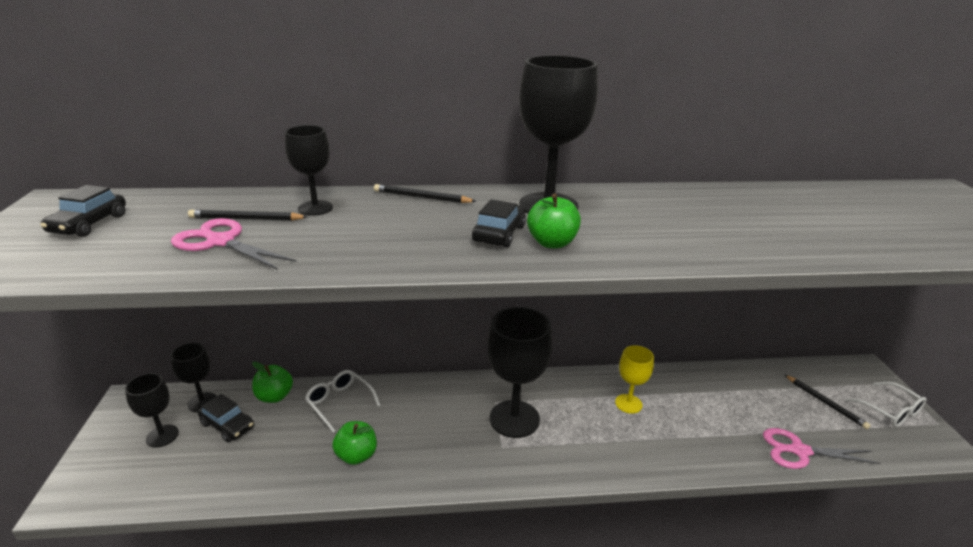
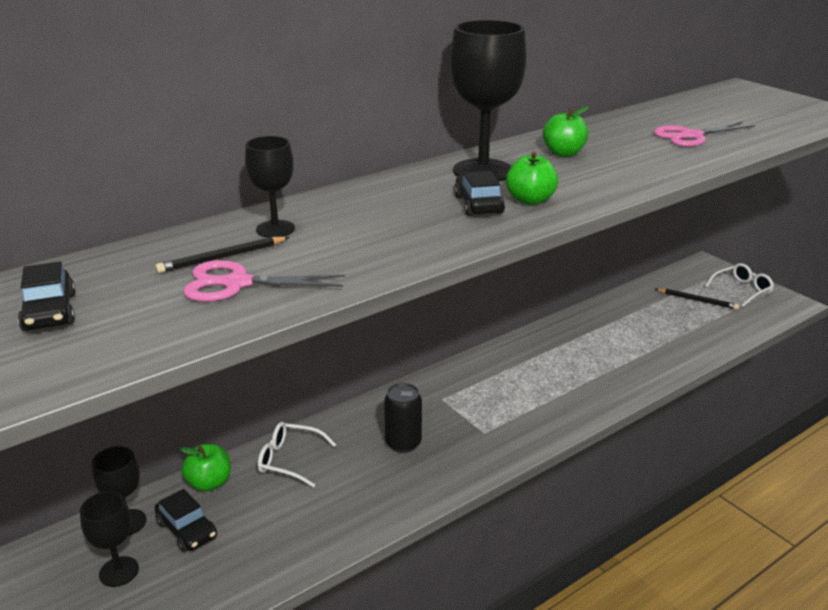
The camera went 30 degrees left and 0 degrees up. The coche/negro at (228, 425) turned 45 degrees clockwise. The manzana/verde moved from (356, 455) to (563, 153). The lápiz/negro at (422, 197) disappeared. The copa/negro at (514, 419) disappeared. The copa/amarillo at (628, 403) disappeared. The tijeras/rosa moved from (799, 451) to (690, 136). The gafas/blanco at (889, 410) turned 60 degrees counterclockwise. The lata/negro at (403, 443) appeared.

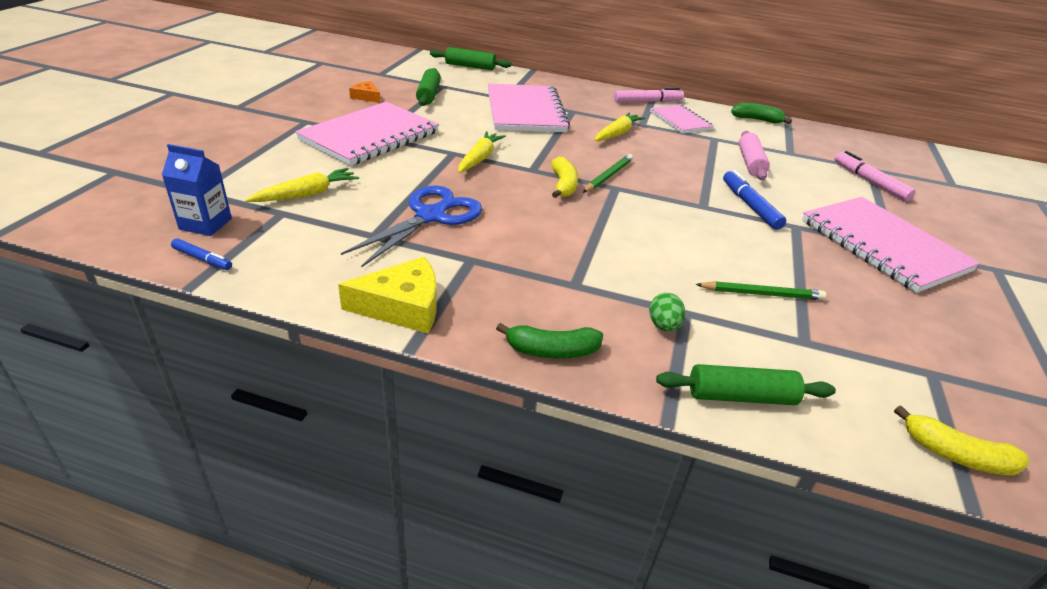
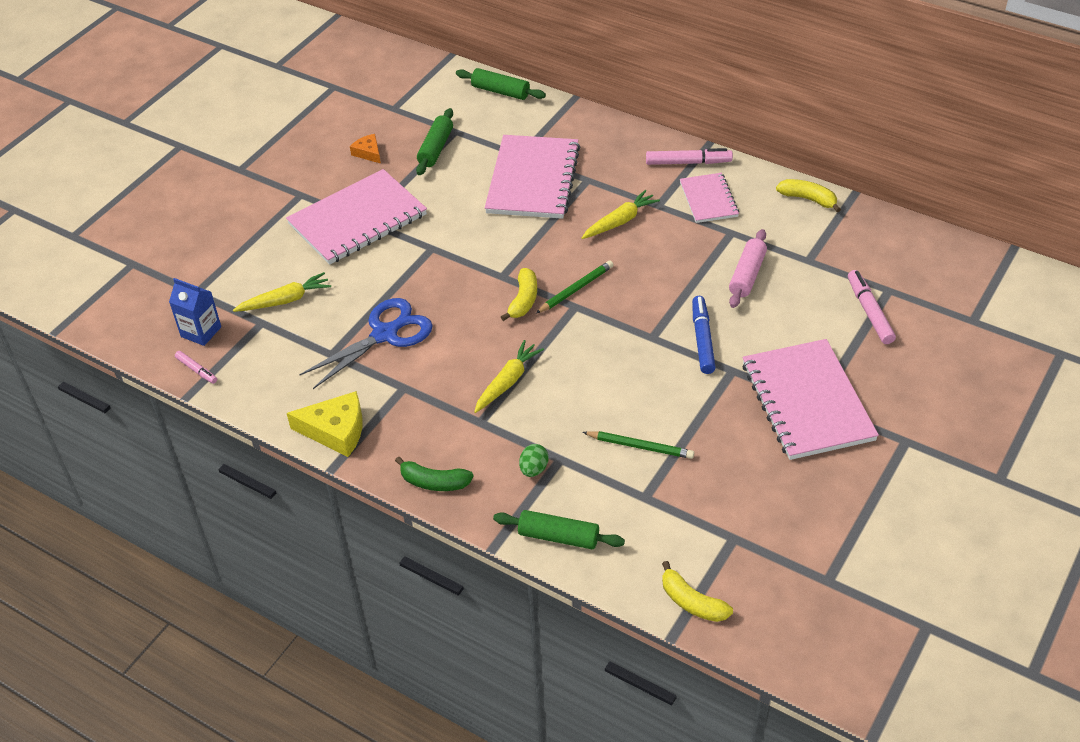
The camera went 20 degrees right and 10 degrees up. The rotulador/azul at (202, 259) became the rotulador/rosa at (196, 370). The zanahoria/amarillo moved from (480, 158) to (508, 382). The plátano/verde at (757, 120) became the plátano/amarillo at (808, 199).

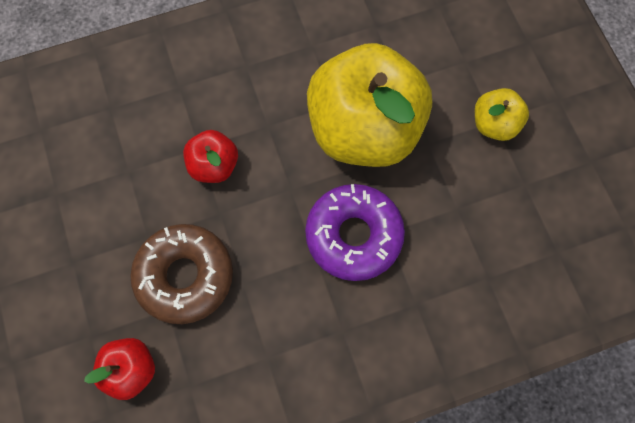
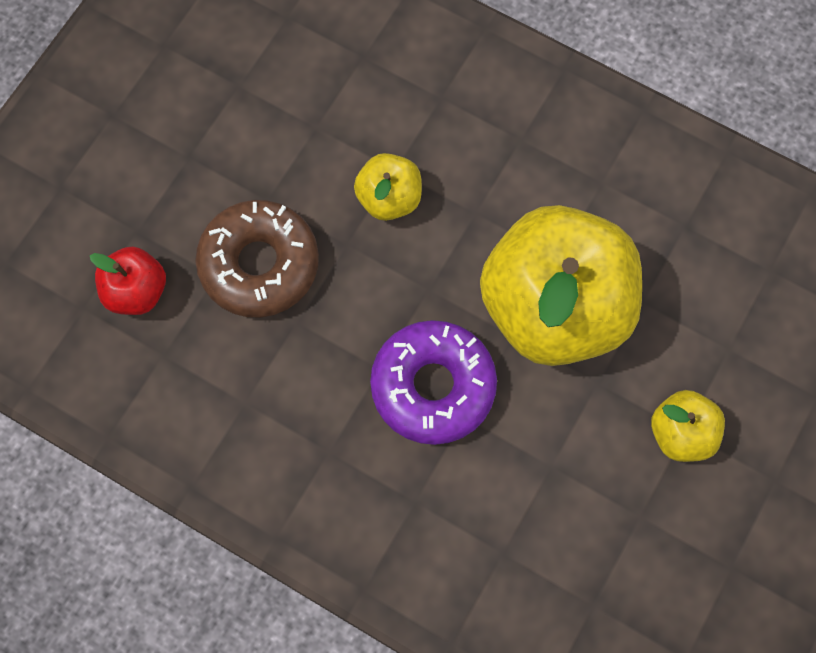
The camera went 50 degrees right and 0 degrees up. The manzana/rojo at (214, 165) became the manzana/amarillo at (389, 198).

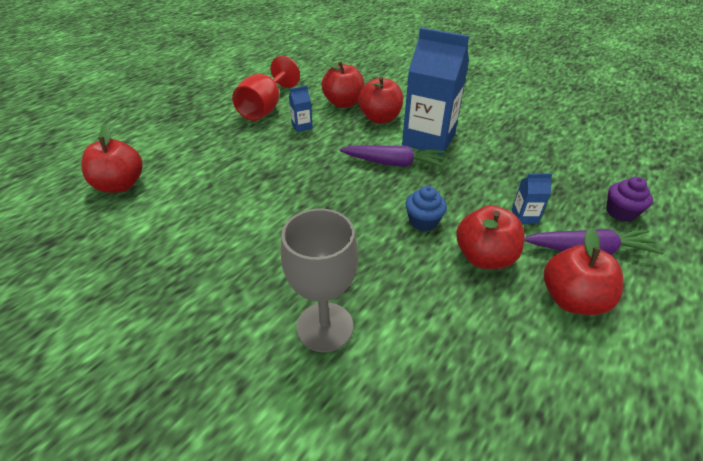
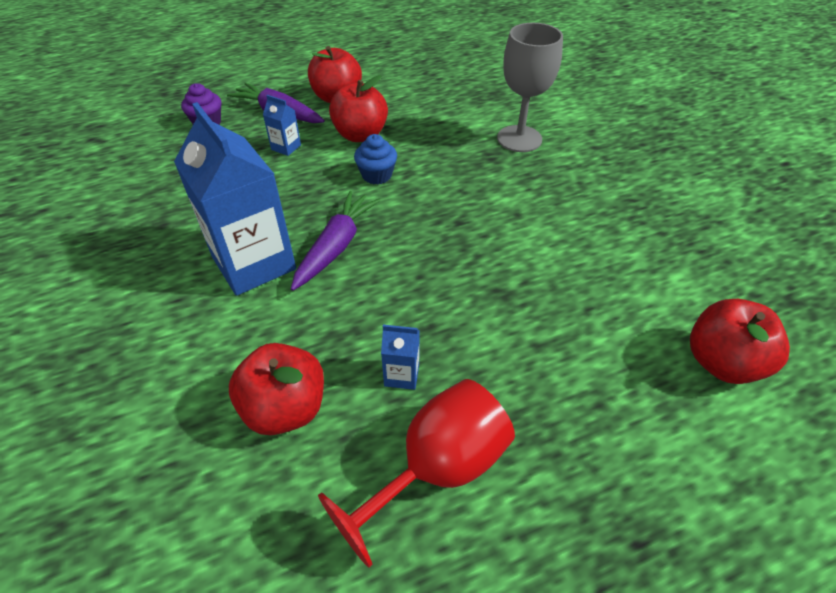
The camera went 150 degrees left and 5 degrees up. The zanahoria/morado at (393, 163) turned 75 degrees clockwise. The manzana/rojo at (380, 118) disappeared.

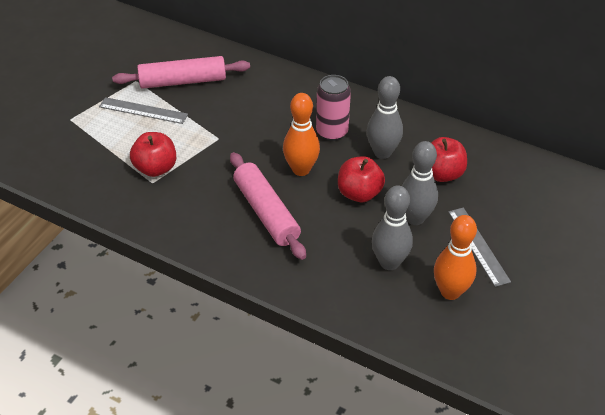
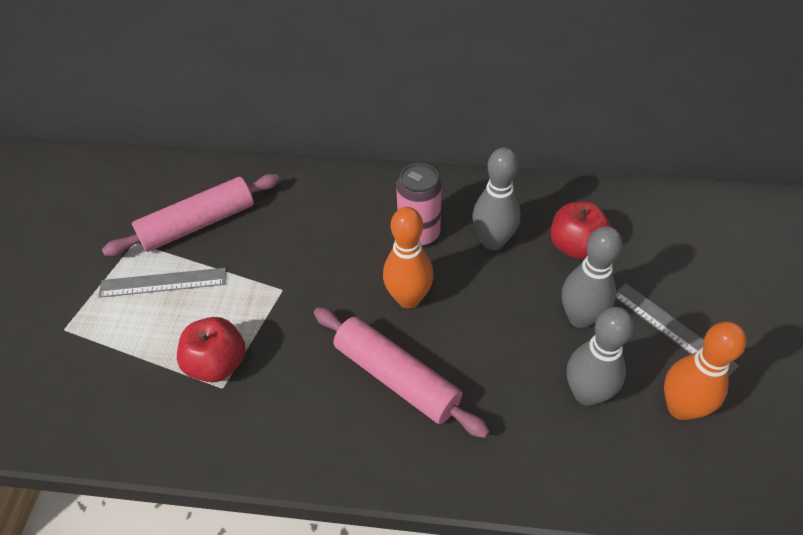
The camera went 20 degrees left and 5 degrees up. The manzana/rojo at (359, 193) disappeared.

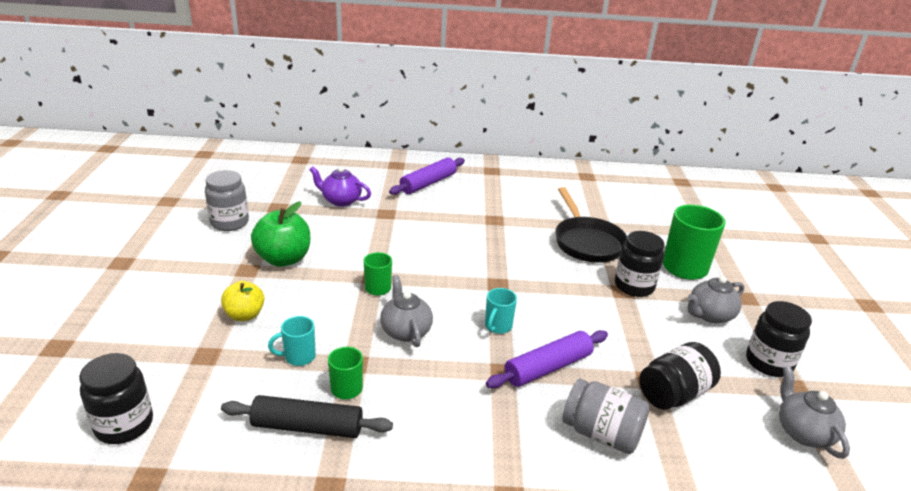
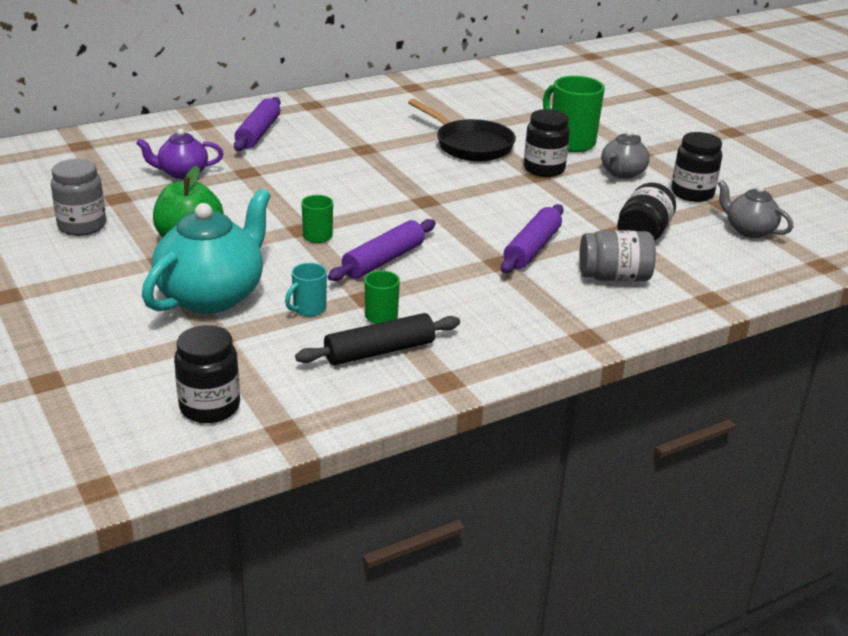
The camera went 30 degrees left and 0 degrees up. The manzana/amarillo at (245, 315) was replaced by the tetera/turquesa at (212, 296). The tetera/gris at (405, 331) was replaced by the rodillo/morado at (383, 260). The taza/turquesa at (497, 326) disappeared.

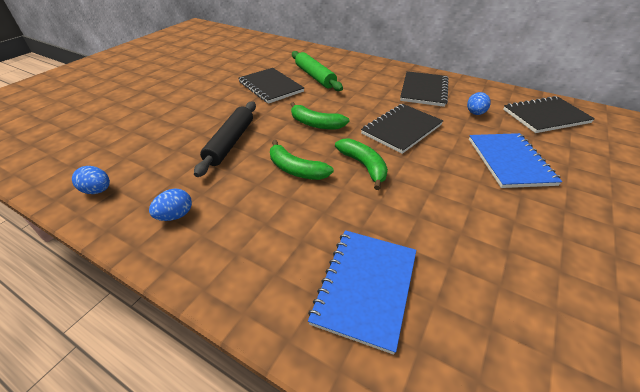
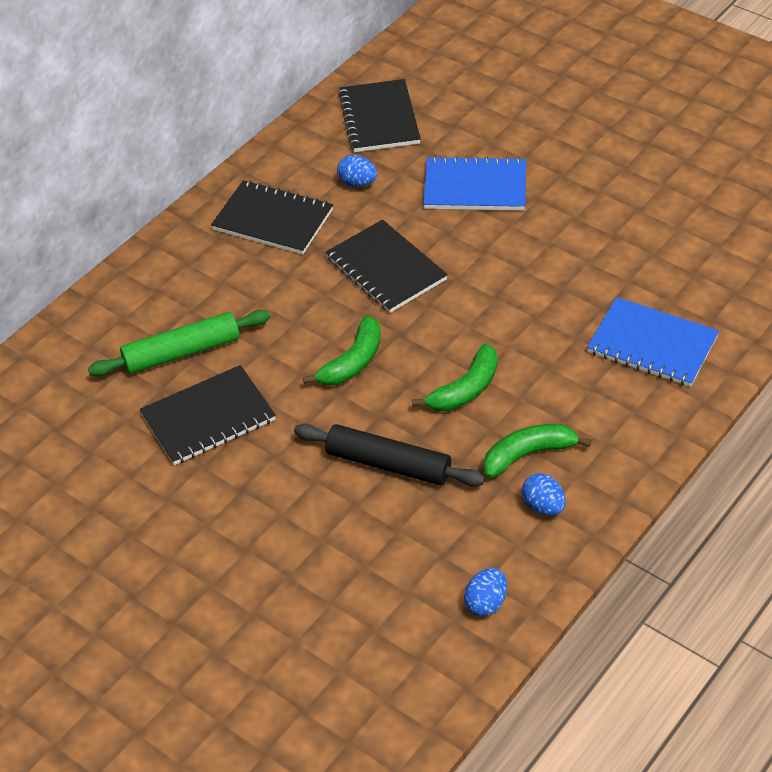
The camera went 80 degrees left and 5 degrees up. The plátano/verde moved from (364, 166) to (528, 454).

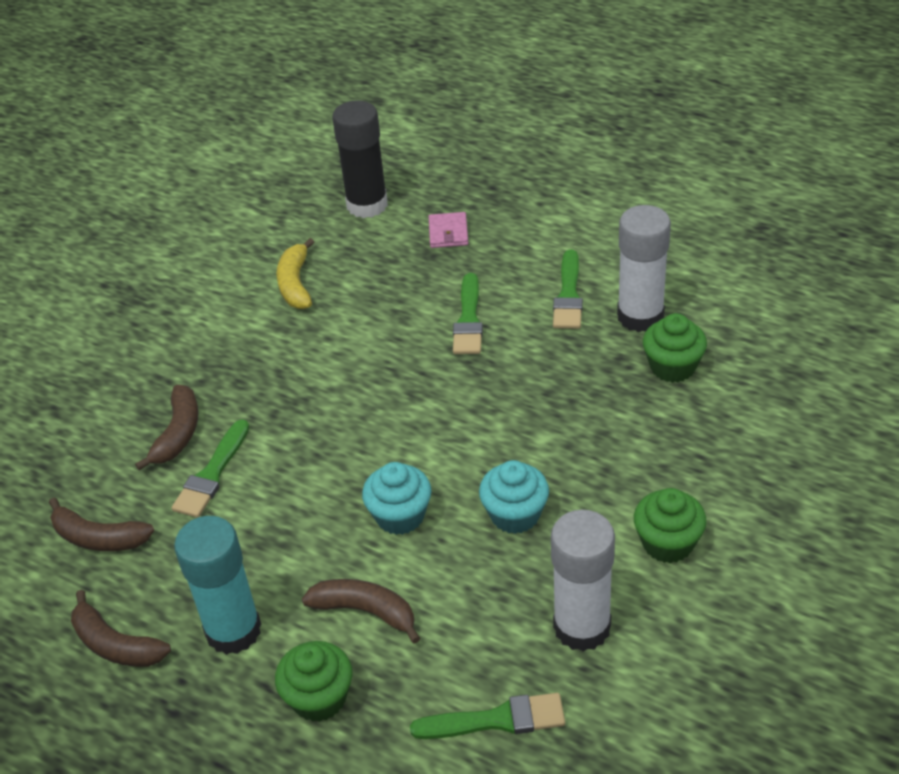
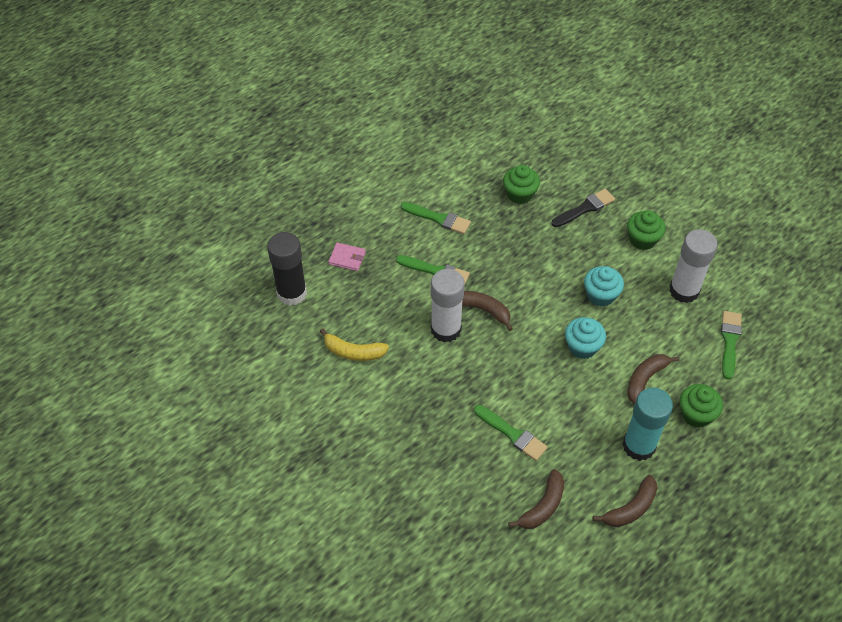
The camera went 75 degrees left and 10 degrees up. The plátano/marrón moved from (178, 434) to (483, 310). The barra de pegamento/blanco moved from (640, 316) to (446, 329). The pincel/negro at (585, 208) appeared.

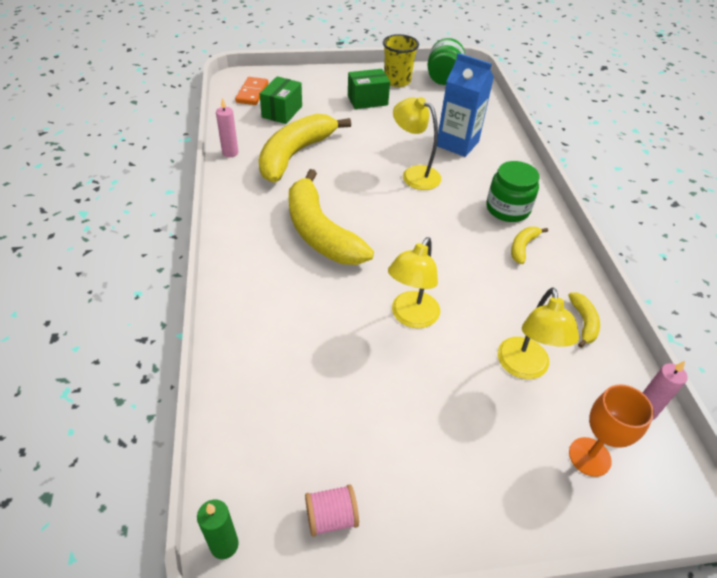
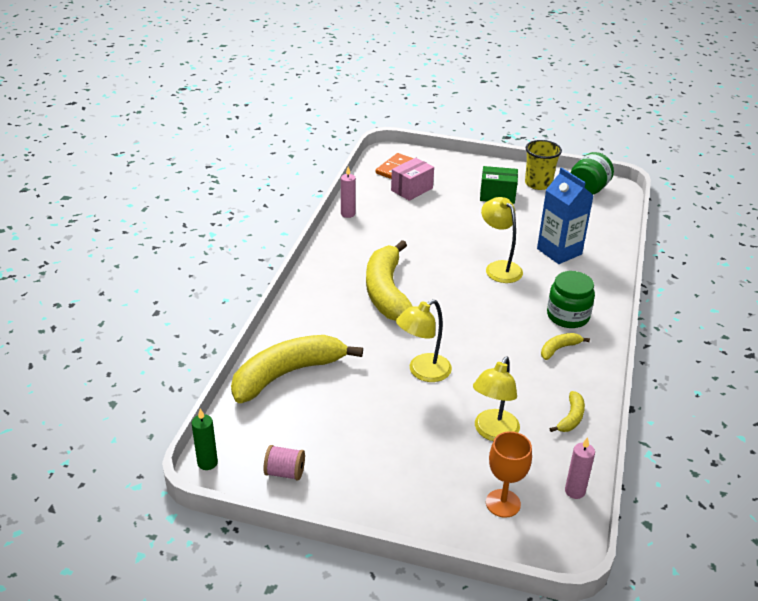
The camera went 25 degrees right and 10 degrees down. The plátano/amarillo moved from (295, 154) to (287, 374). The caja/verde at (282, 112) became the caja/rosa at (412, 189).

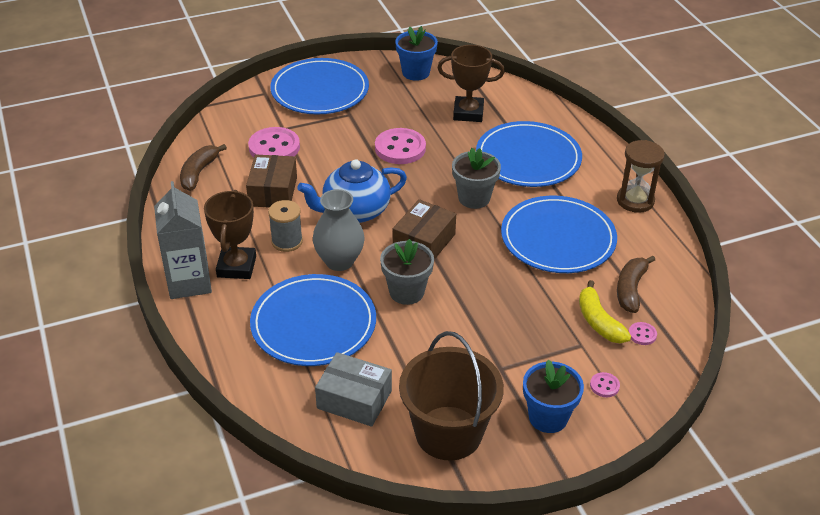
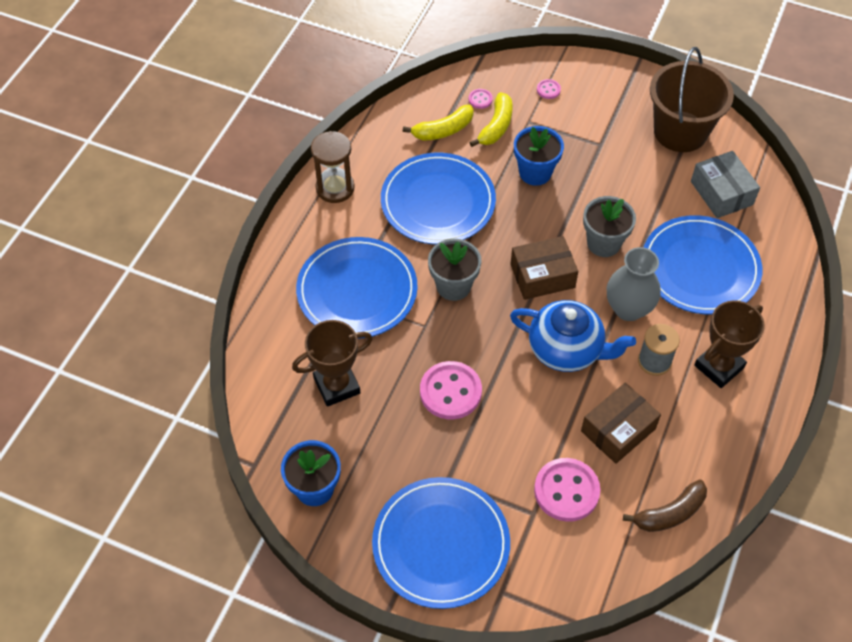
The camera went 135 degrees left and 15 degrees up. The cartón de leche/gris at (189, 282) disappeared. The trofeo/marrón at (468, 113) turned 75 degrees counterclockwise. The maceta/azul moved from (548, 417) to (535, 172). The plátano/marrón at (630, 289) became the plátano/amarillo at (443, 130).

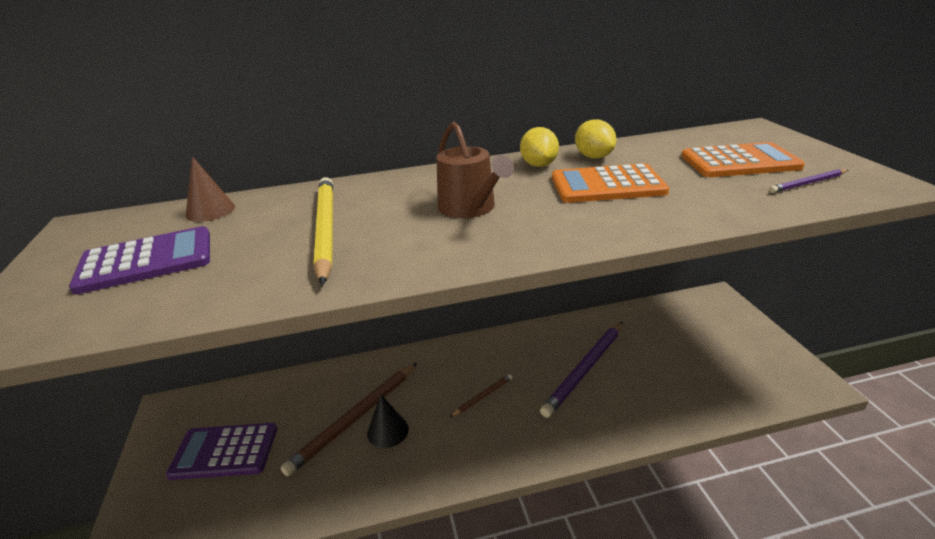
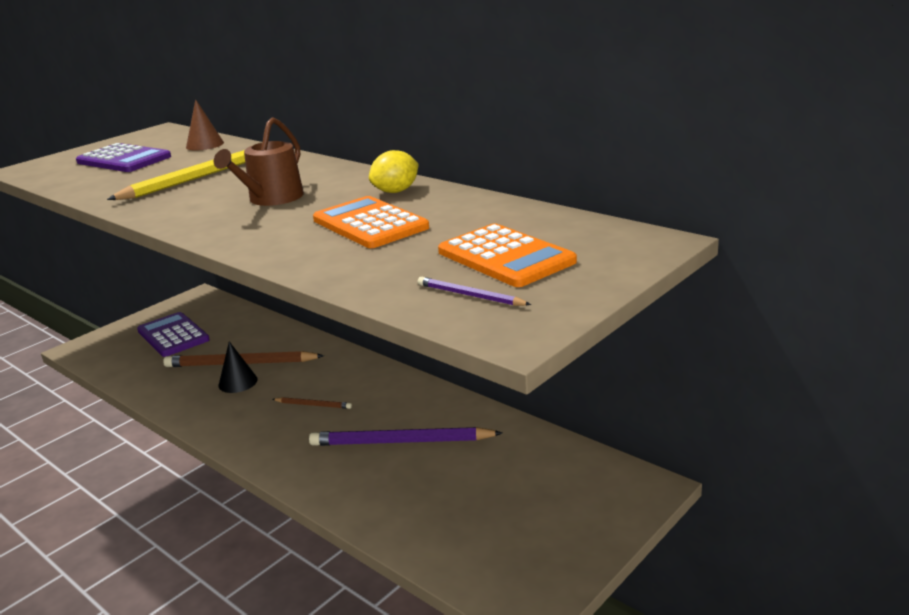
The camera went 55 degrees right and 5 degrees down. The limón/amarillo at (594, 157) disappeared.

